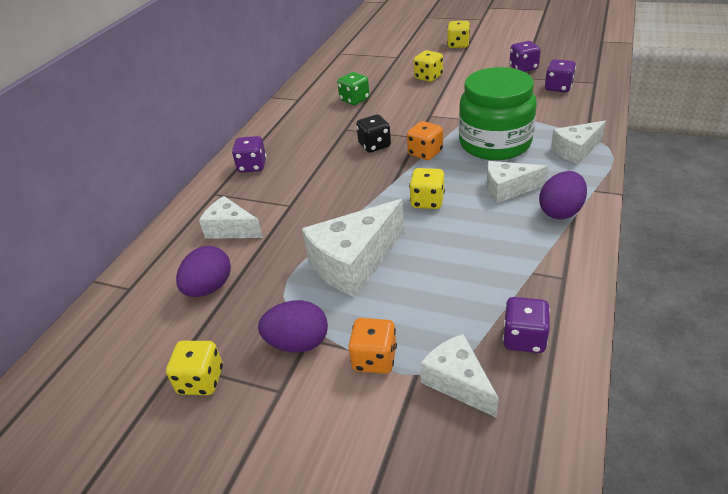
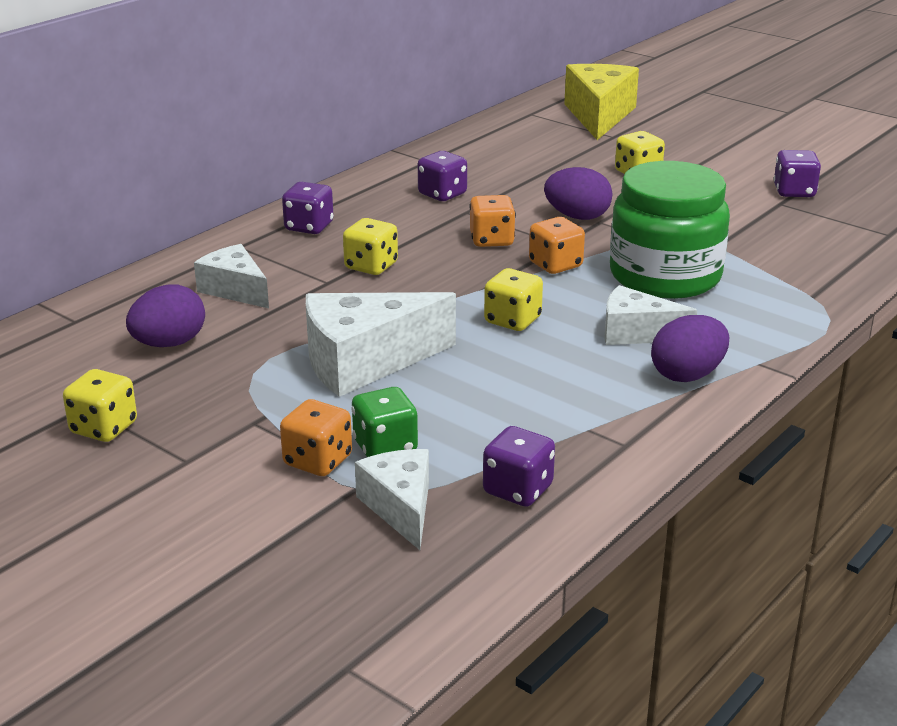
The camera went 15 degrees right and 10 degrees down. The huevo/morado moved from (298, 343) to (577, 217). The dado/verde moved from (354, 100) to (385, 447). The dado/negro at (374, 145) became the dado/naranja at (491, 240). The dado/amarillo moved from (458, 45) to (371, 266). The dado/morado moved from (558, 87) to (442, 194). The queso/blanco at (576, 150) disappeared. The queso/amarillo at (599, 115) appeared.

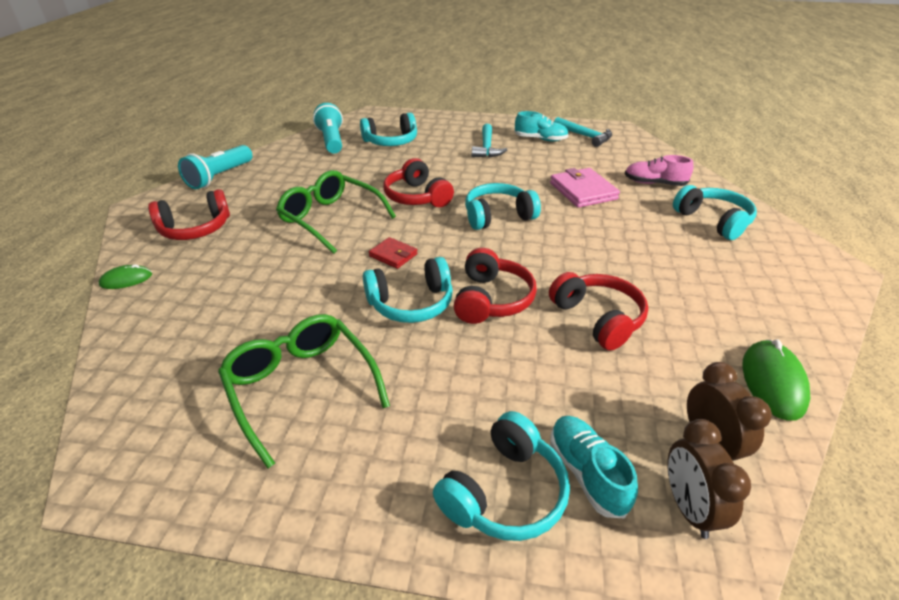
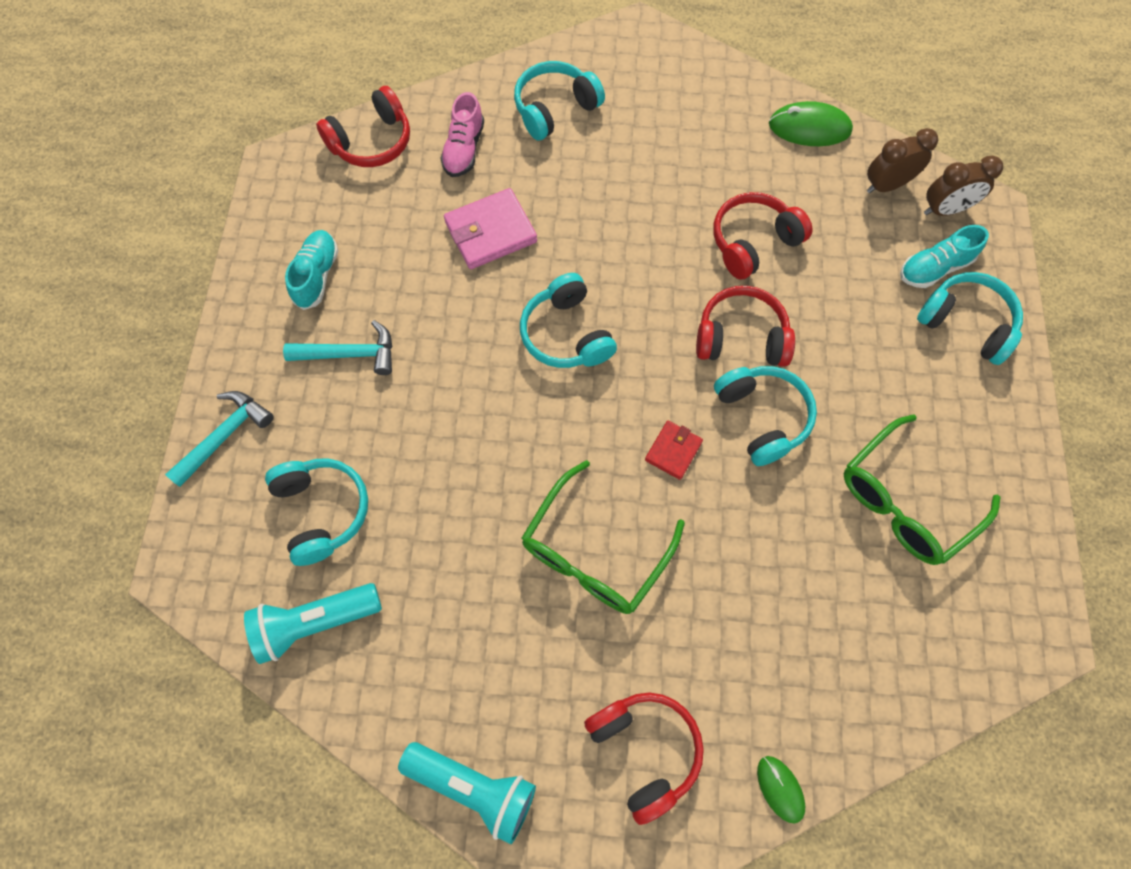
The camera went 95 degrees left and 30 degrees up. The auriculares/rojo moved from (417, 197) to (372, 141). The martillo/turquesa moved from (585, 136) to (225, 435).

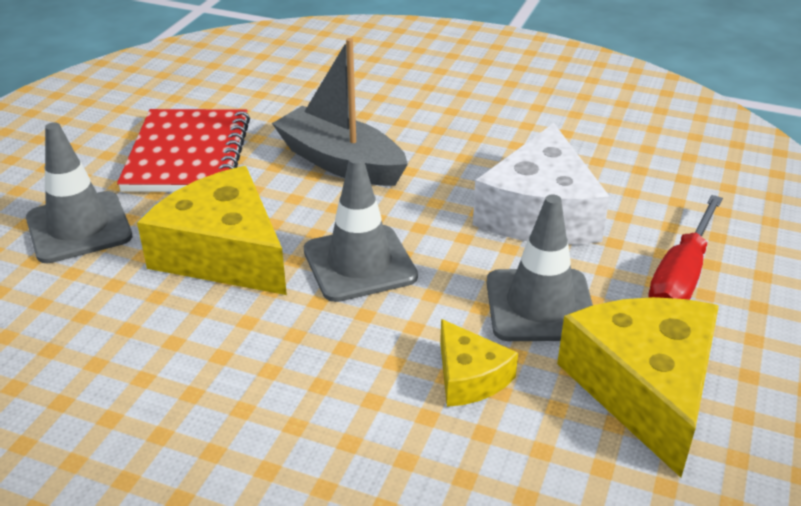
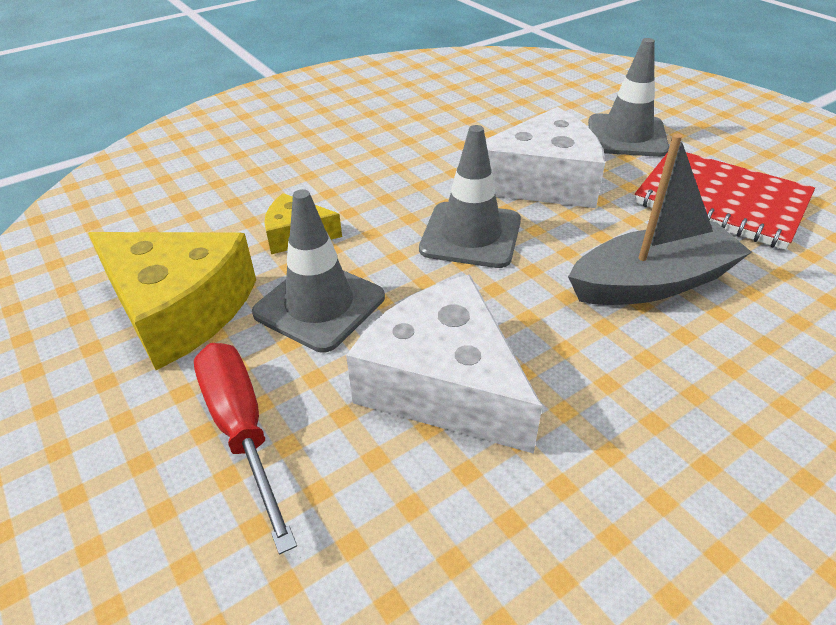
The camera went 125 degrees right and 5 degrees up. The queso/amarillo at (224, 253) became the queso/blanco at (542, 181).

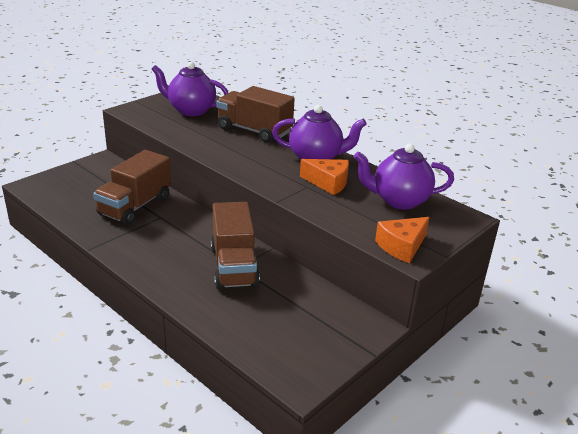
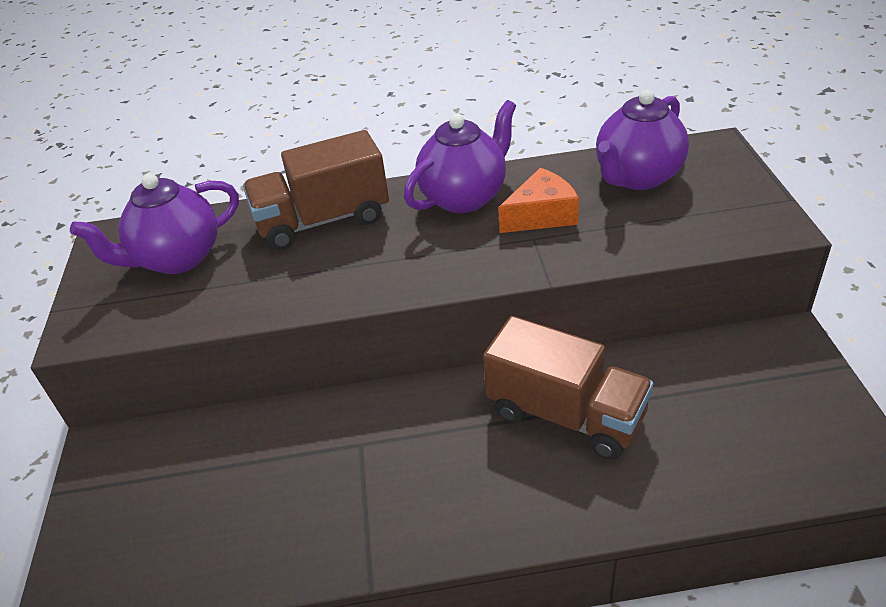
The camera went 45 degrees left and 10 degrees up. The camión/marrón at (135, 206) disappeared. The queso/naranja at (402, 246) disappeared.

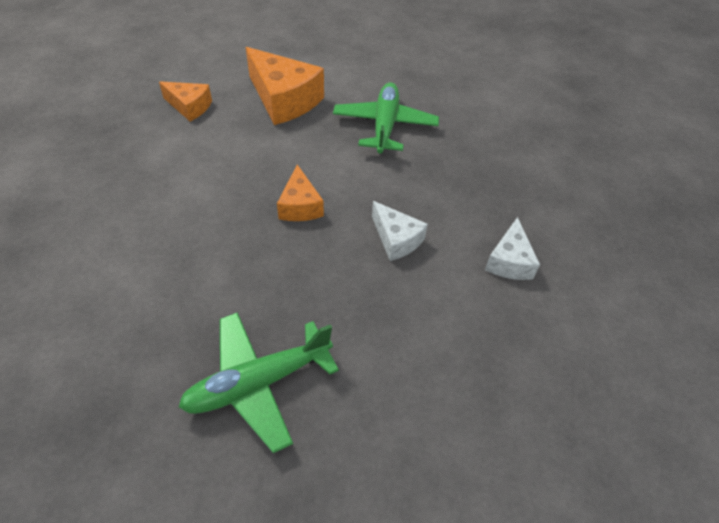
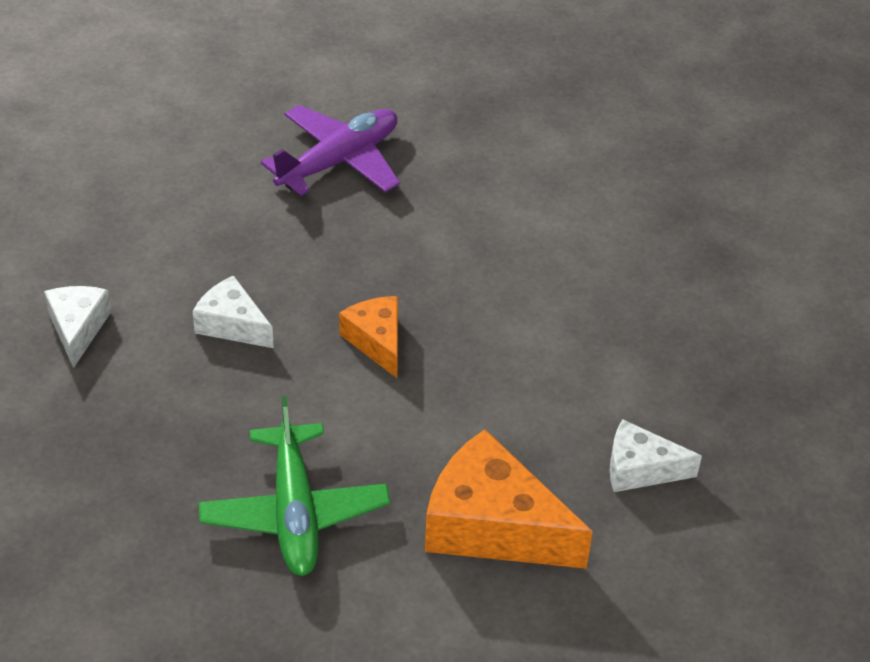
The camera went 165 degrees right and 5 degrees down. The queso/naranja at (189, 107) became the queso/blanco at (640, 469). The avión/verde at (258, 383) became the avión/morado at (339, 161).

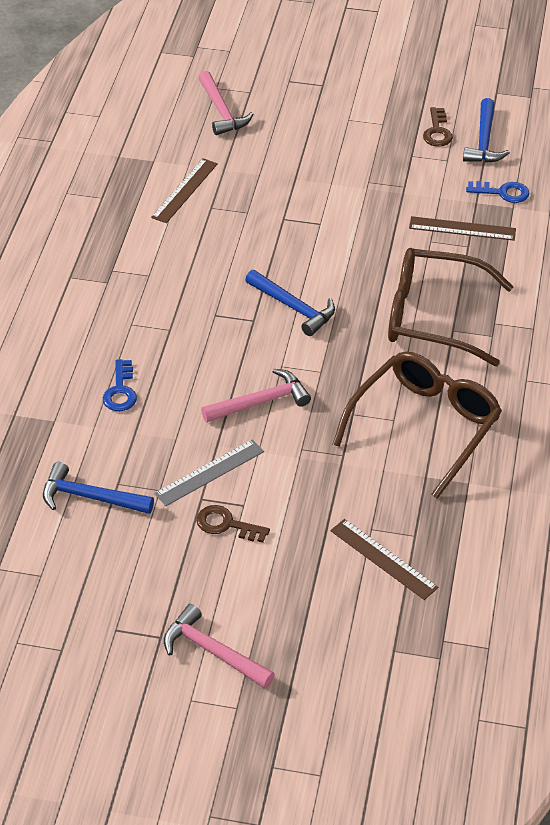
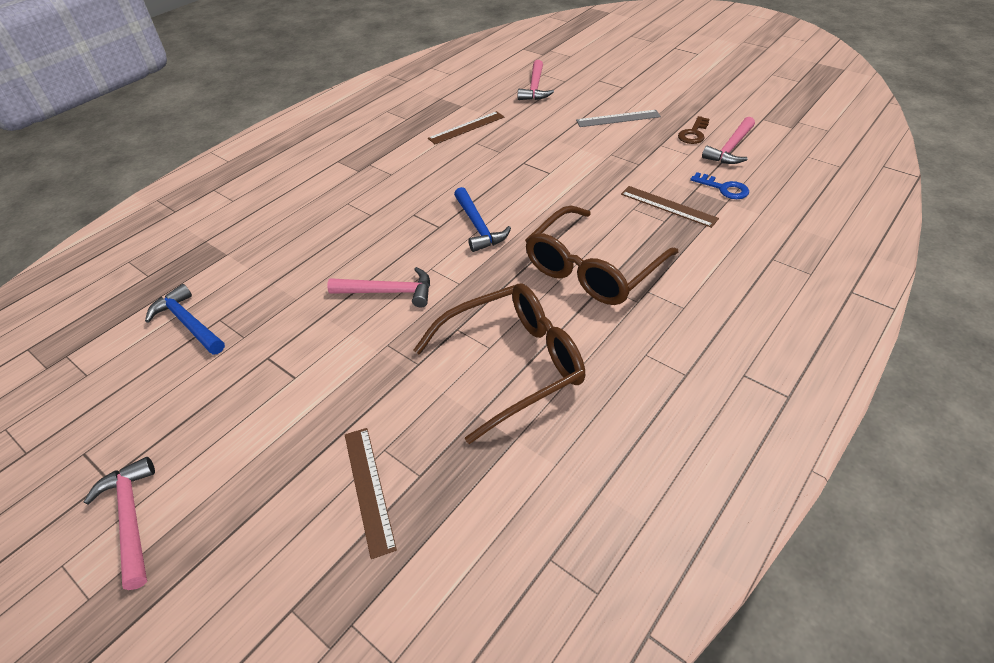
The camera went 30 degrees right and 0 degrees up. The llave/azul at (120, 391) disappeared. The regla/gris moved from (209, 472) to (618, 118). The llave/marrón at (226, 524) disappeared. The gafas/marrón at (433, 317) turned 90 degrees counterclockwise. The martillo/azul at (484, 141) became the martillo/rosa at (730, 148).

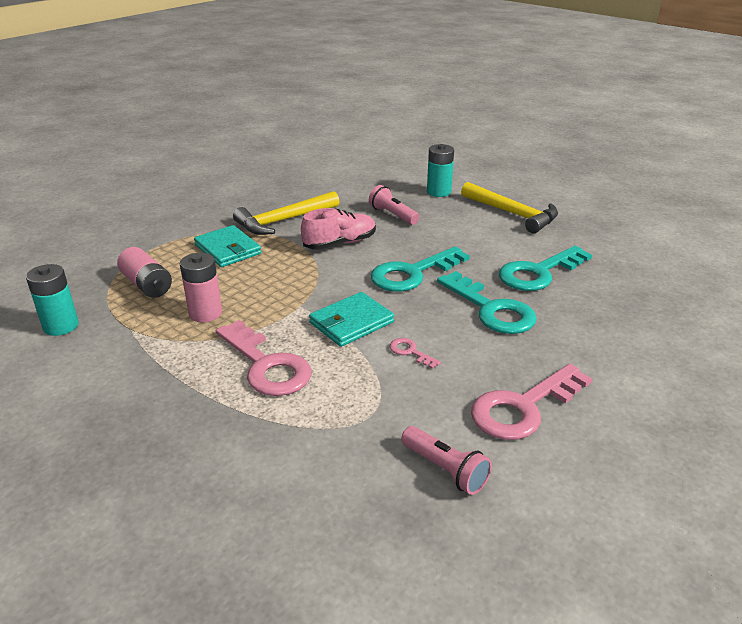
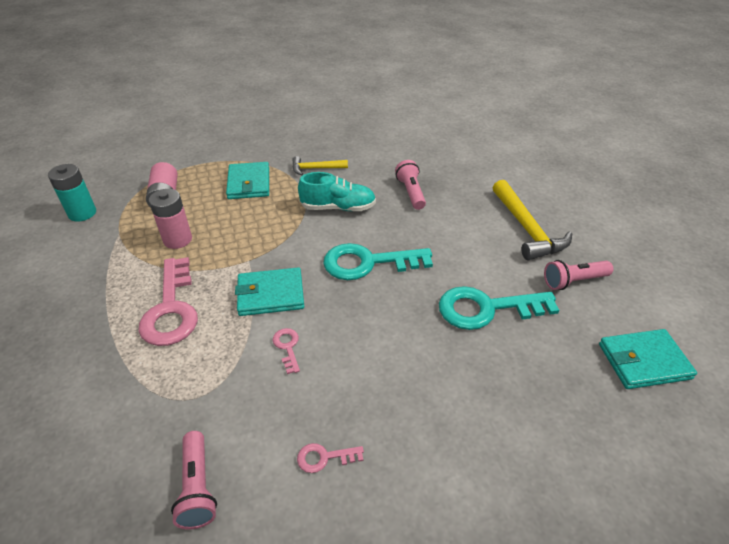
The camera went 30 degrees right and 10 degrees up. The martillo/amarillo at (283, 221) changed to 0.57 times the size. The zapato/rosa at (340, 243) became the zapato/turquesa at (338, 207). The pila/turquesa at (438, 192) disappeared. The llave/turquesa at (491, 309) disappeared. The llave/rosa at (523, 407) changed to 0.44 times the size. The lámpara de mano/rosa at (573, 281) appeared. The cartera/turquesa at (643, 361) appeared.

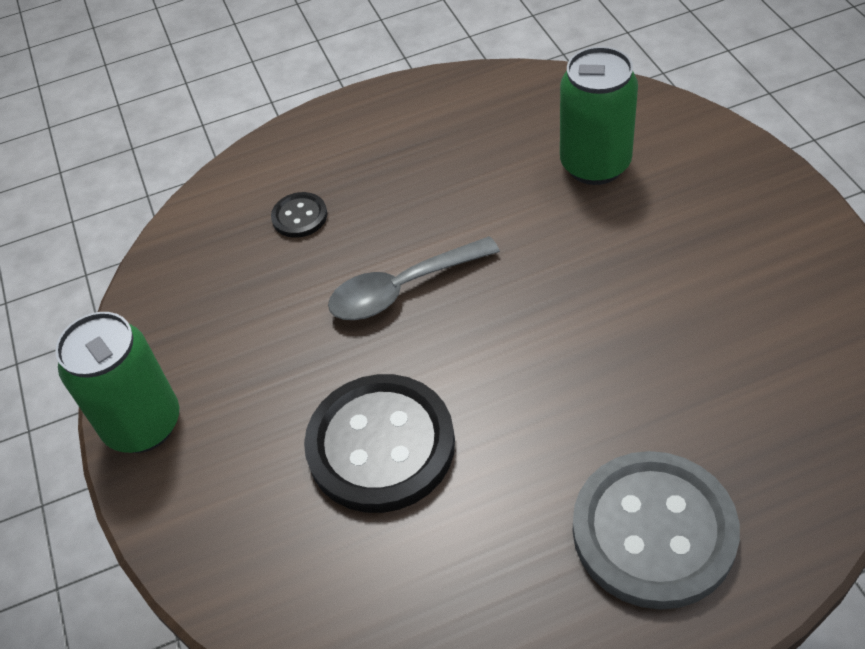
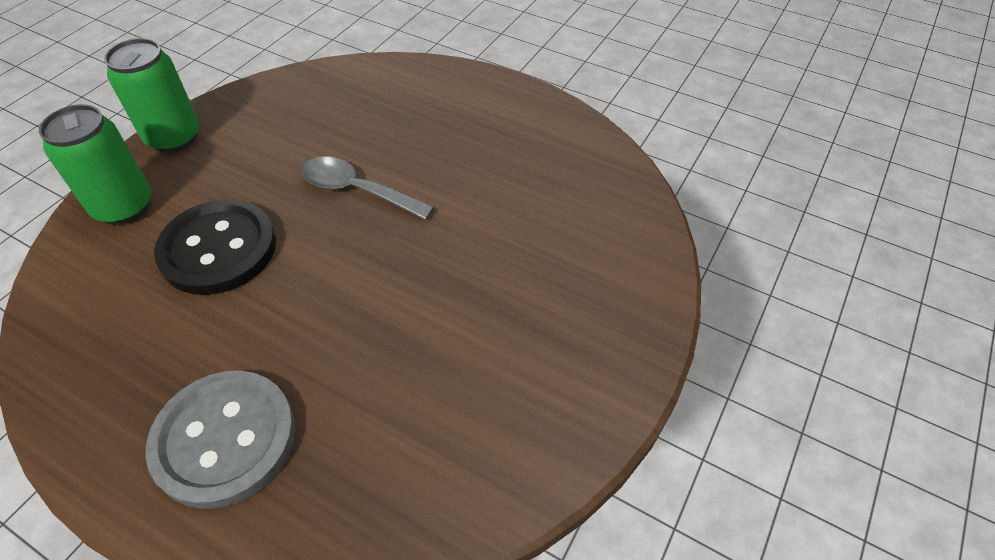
The camera went 45 degrees right and 0 degrees up. The botón/negro at (299, 216) disappeared. The lata/verde moved from (595, 165) to (124, 207).

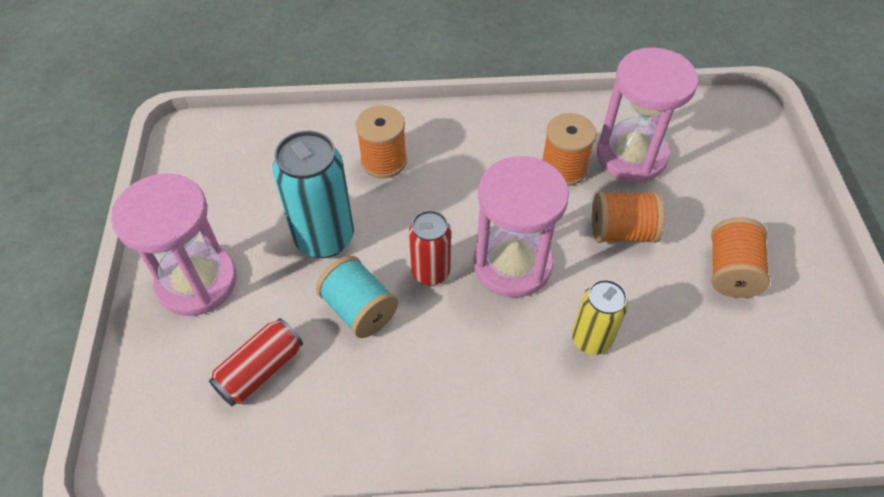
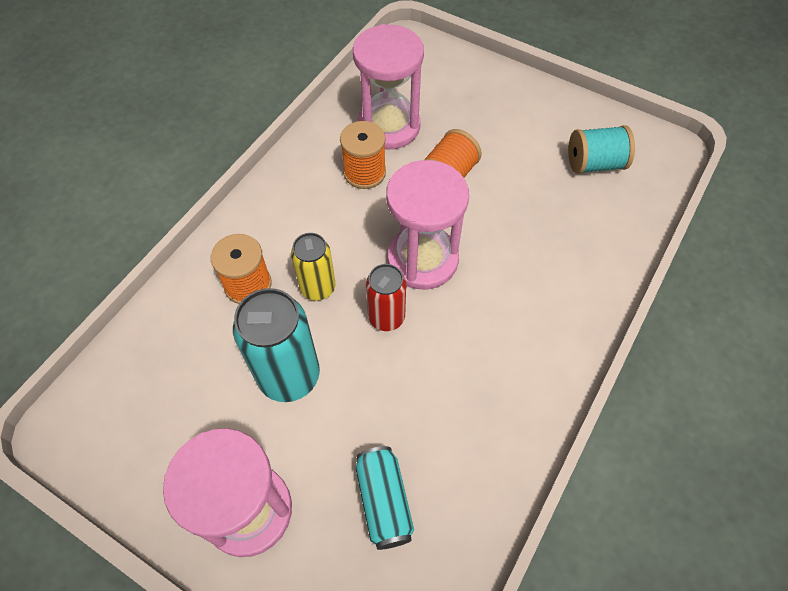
The camera went 55 degrees left and 5 degrees up. The lata/rojo at (261, 371) became the lata/turquesa at (384, 501). The carrete/turquesa moved from (359, 309) to (594, 164). The lata/amarillo moved from (591, 339) to (318, 288). The carrete/naranja at (731, 271) disappeared.

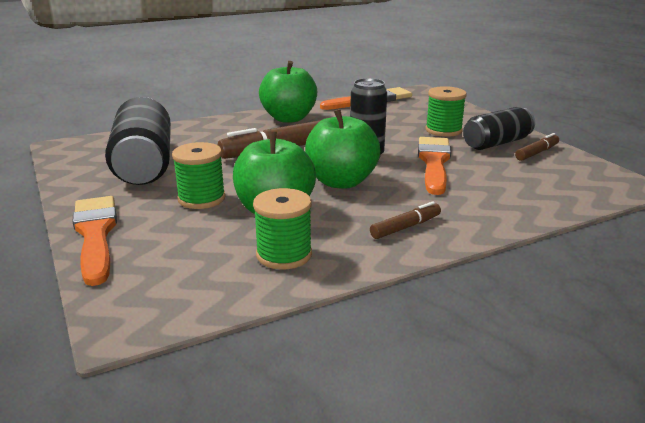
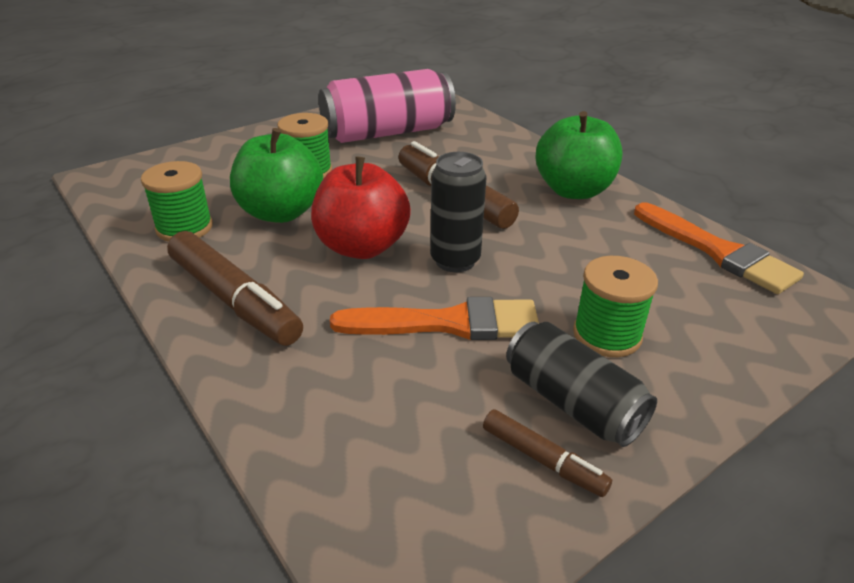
The camera went 80 degrees right and 10 degrees up. The pincel/naranja at (95, 234) disappeared. The lata/negro at (144, 164) became the lata/rosa at (387, 132). The manzana/verde at (341, 182) became the manzana/rojo at (362, 247). The rotulador/marrón at (405, 227) changed to 1.90 times the size.

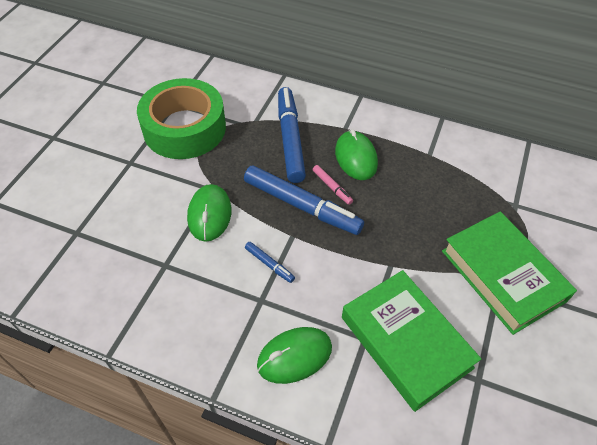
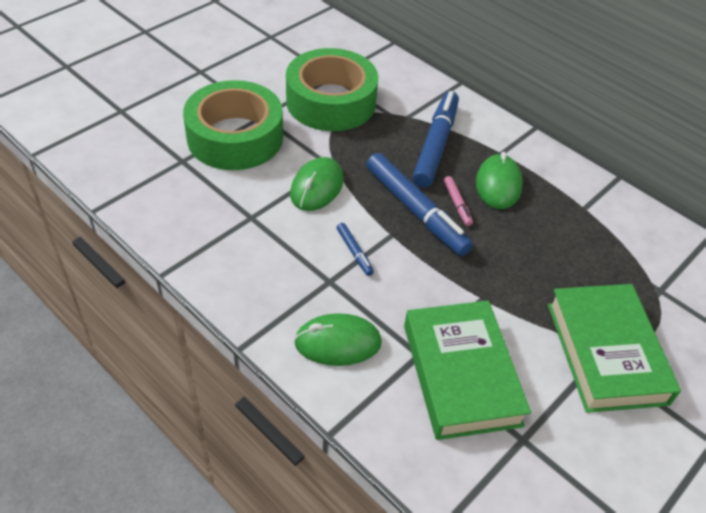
The camera went 20 degrees right and 5 degrees down. The cinta adhesiva/verde at (235, 137) appeared.

